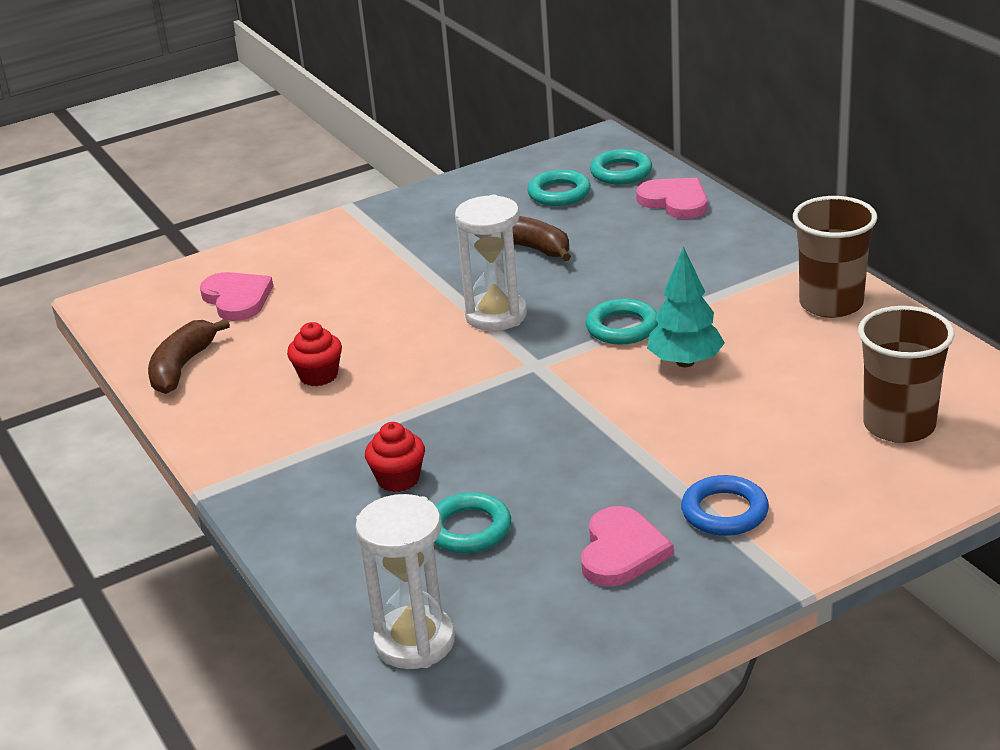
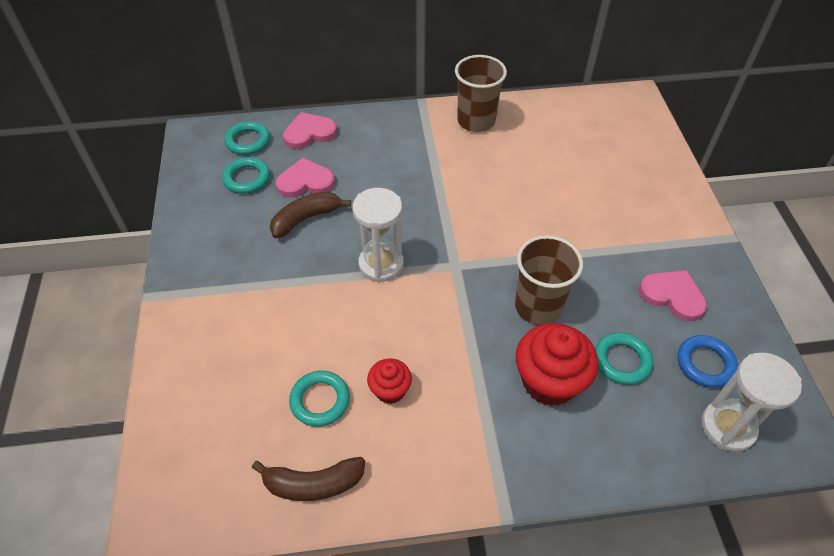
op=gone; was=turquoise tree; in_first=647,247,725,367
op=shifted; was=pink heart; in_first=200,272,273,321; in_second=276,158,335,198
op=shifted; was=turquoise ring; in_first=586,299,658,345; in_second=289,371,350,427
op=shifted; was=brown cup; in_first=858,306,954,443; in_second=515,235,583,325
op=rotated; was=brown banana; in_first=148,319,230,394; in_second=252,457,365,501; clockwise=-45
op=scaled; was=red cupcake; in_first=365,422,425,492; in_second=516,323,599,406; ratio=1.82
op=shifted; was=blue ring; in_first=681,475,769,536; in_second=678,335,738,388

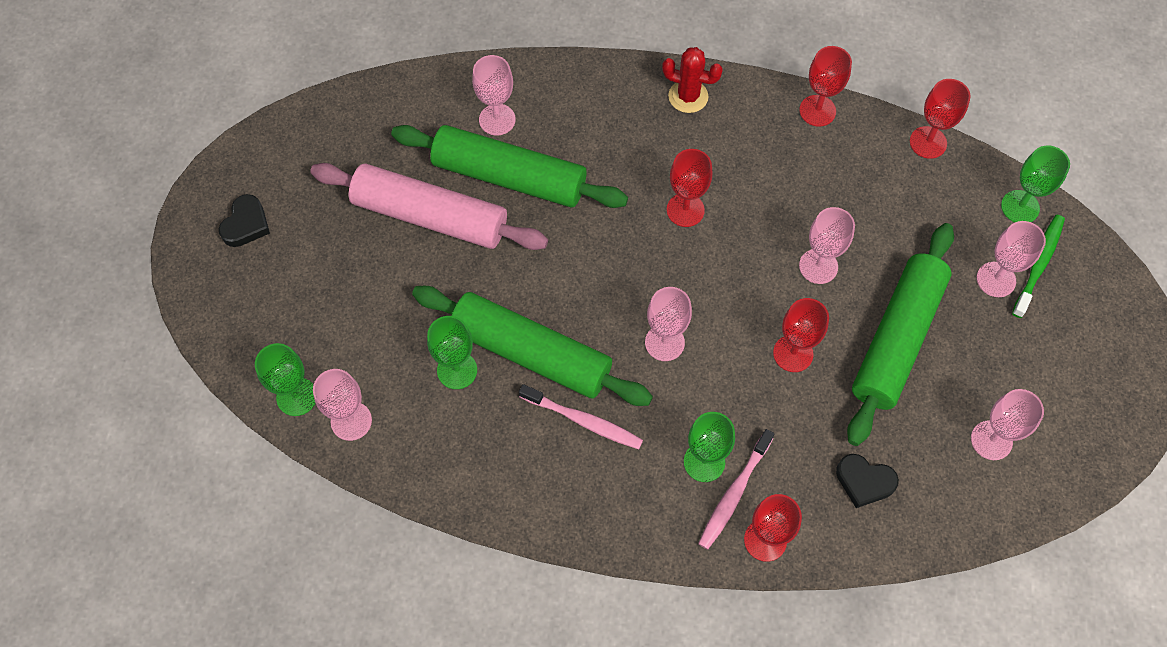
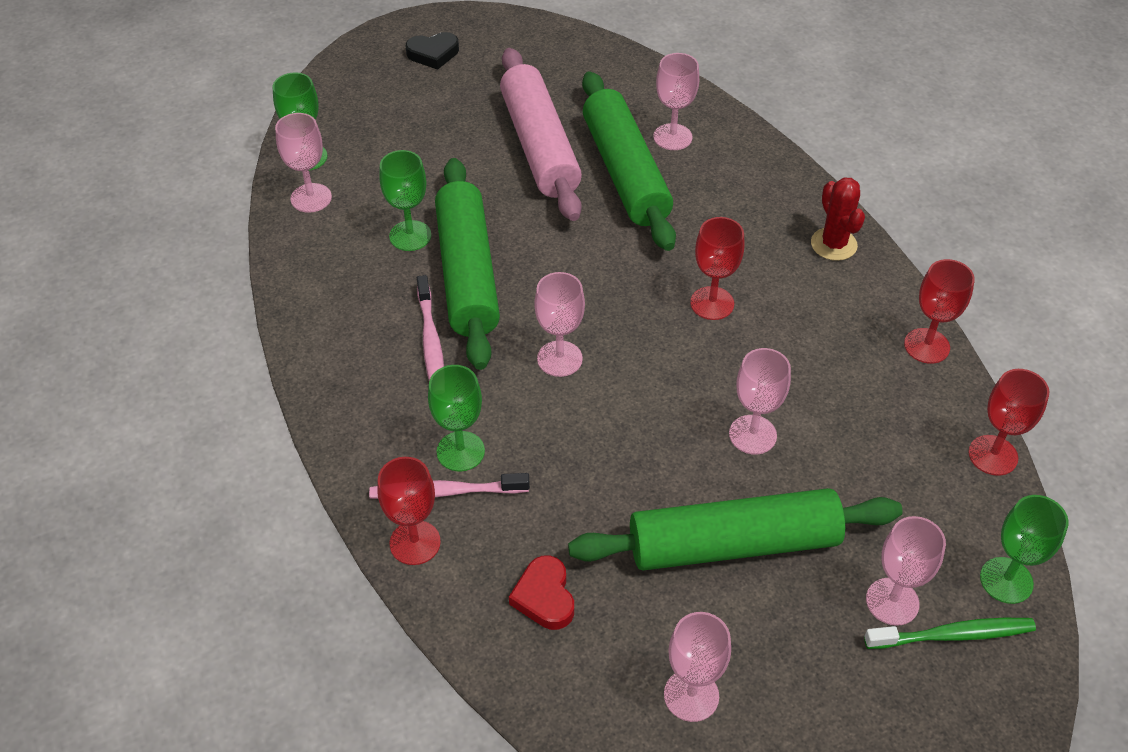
op=gone; was=red goblet; in_first=773,298,829,372
op=repainted; was=black heart; now=red heart; in_first=836,454,899,508; in_second=509,555,574,630

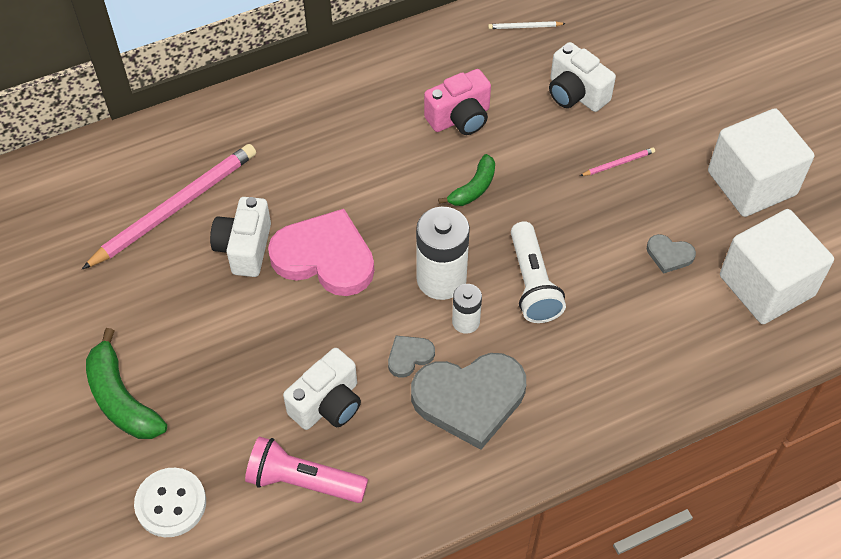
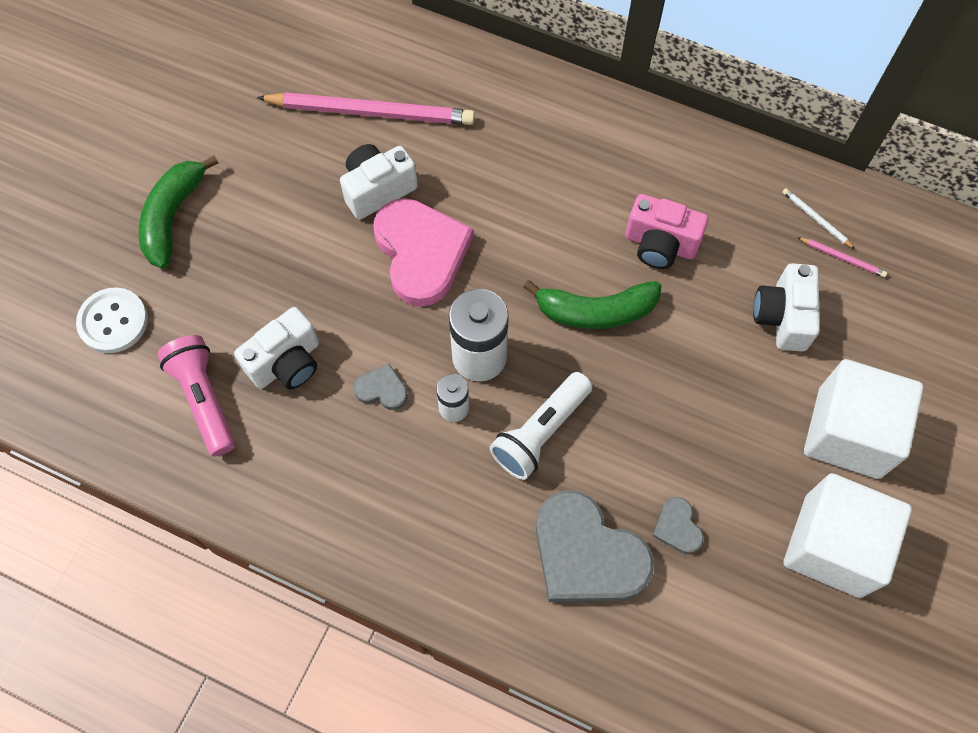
op=shifted; was=pink pencil; in_first=580,148,655,176; in_second=797,237,887,278
op=scaled; was=green banana; in_first=438,154,495,206; in_second=523,280,661,329; ratio=1.57
op=shifted; was=white cube; in_first=720,209,834,324; in_second=804,359,924,479
op=rotated; was=white camera; in_first=283,348,361,430; in_second=234,307,319,390; clockwise=-45
op=shifted; was=grey heart; in_first=411,353,526,450; in_second=536,490,654,602

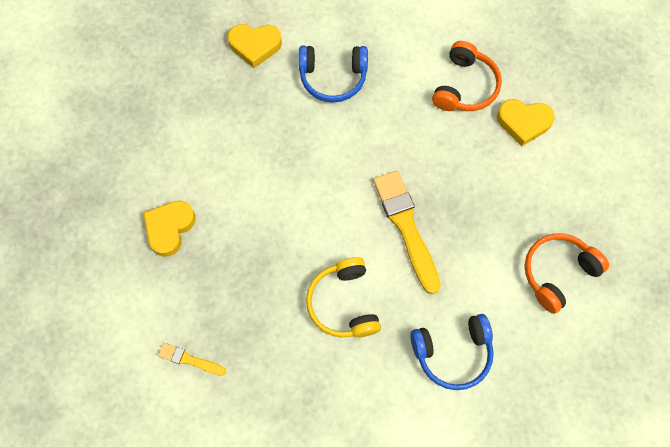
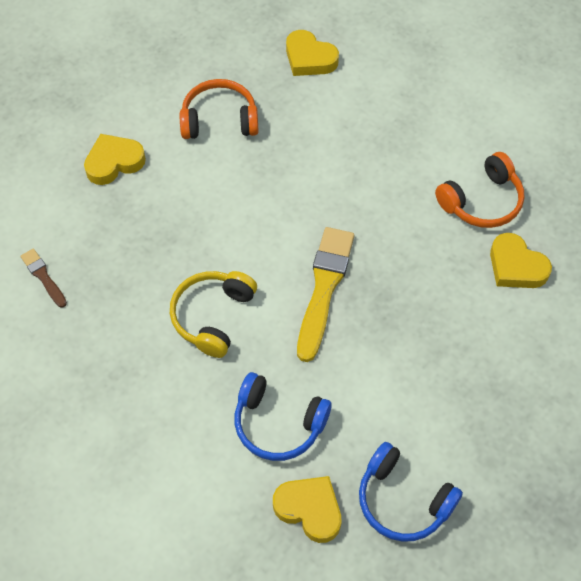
op=shifted; was=blue headphones; in_first=298,46,368,103; in_second=359,442,463,542
op=shifted; was=orange headphones; in_first=525,233,609,314; in_second=180,79,259,139
op=repainted; was=yellow brush; now=brown brush; in_first=158,343,226,376; in_second=20,249,67,308
op=new; now=yellow heart; in_second=273,476,342,543

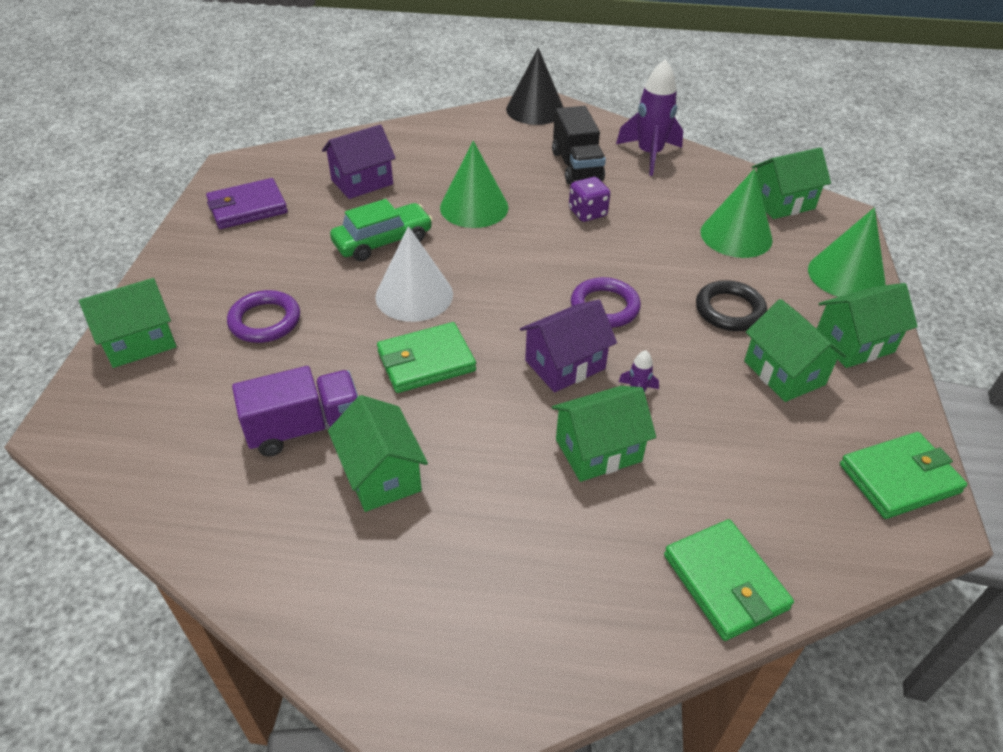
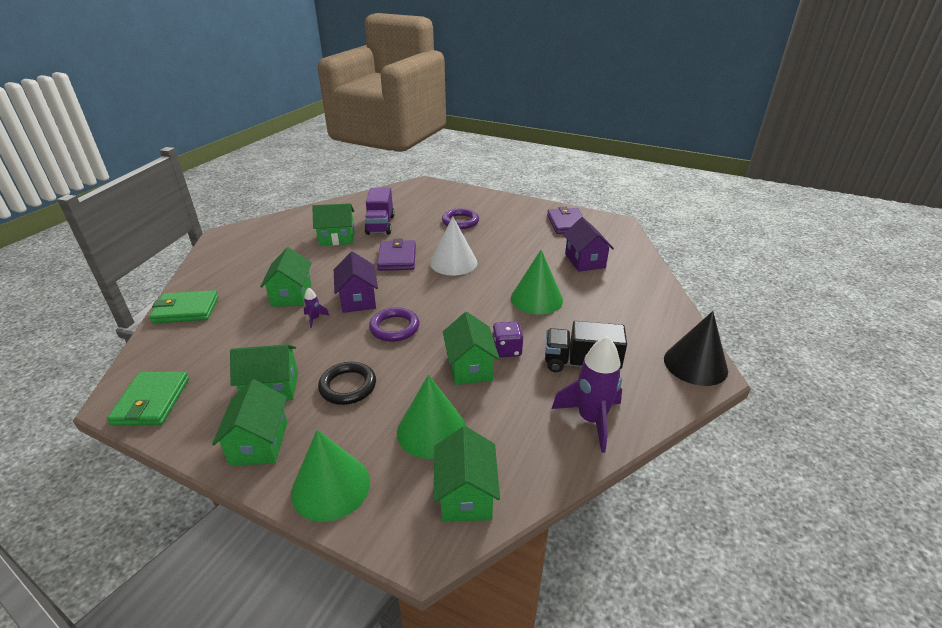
op=gone; was=green car; in_first=330,199,433,261
op=shifted; was=green house; in_first=79,278,177,368; in_second=443,312,500,385
op=repainted; was=green wallet; now=purple wallet; in_first=377,322,476,393; in_second=377,239,416,271

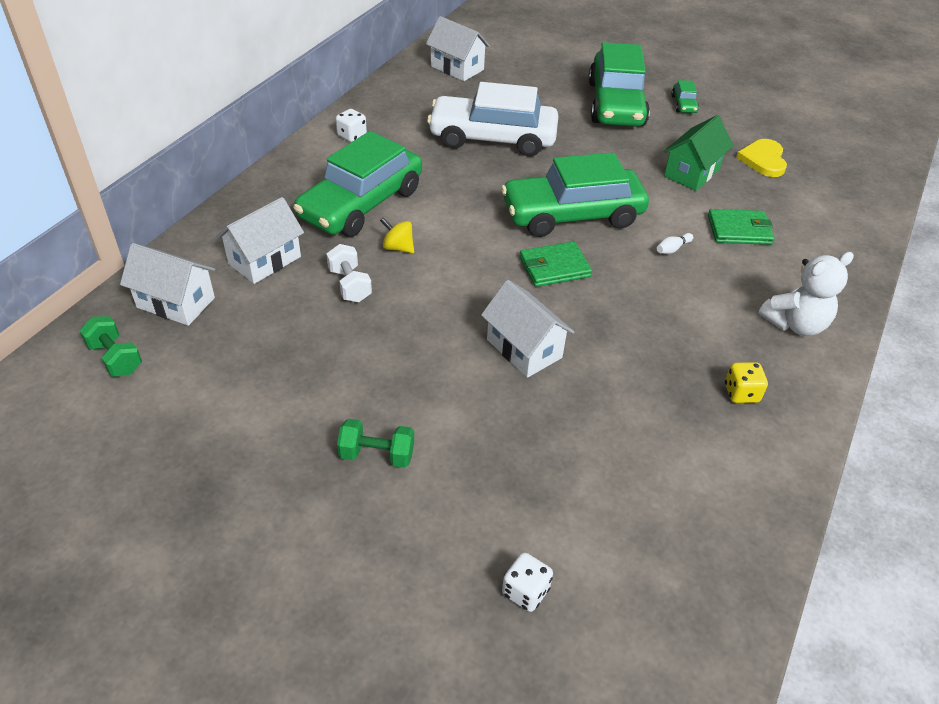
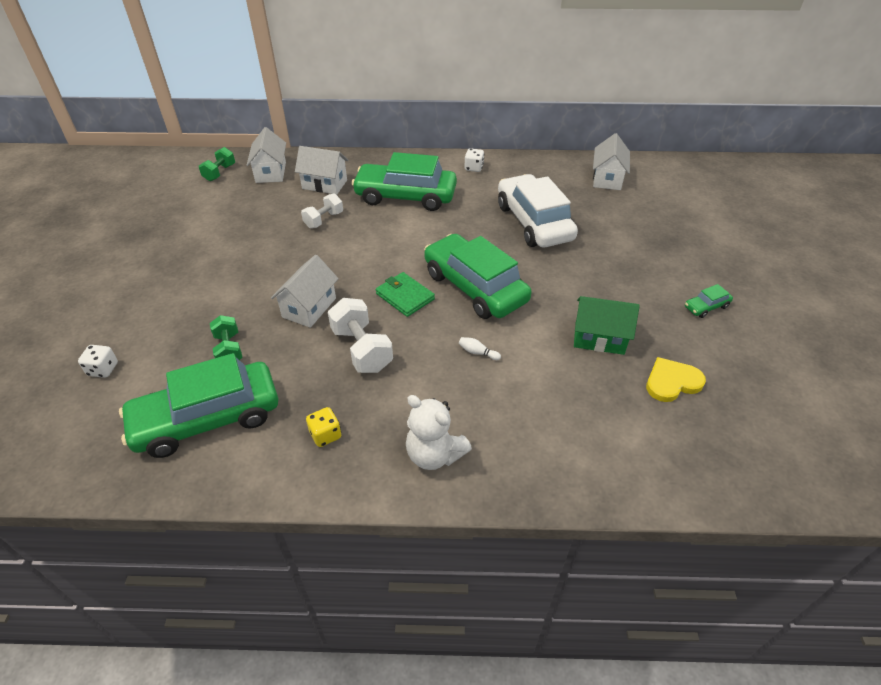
op=shifted; was=green car; in_first=588,42,650,127; in_second=119,353,278,458
op=gone; was=green wallet; in_first=708,209,774,245
op=gone; was=yellow spinning top; in_first=380,217,414,253
op=shifted; was=green dumbbell; in_first=337,419,414,468; in_second=210,315,243,360
op=new; now=white dumbbell; in_second=328,298,393,373

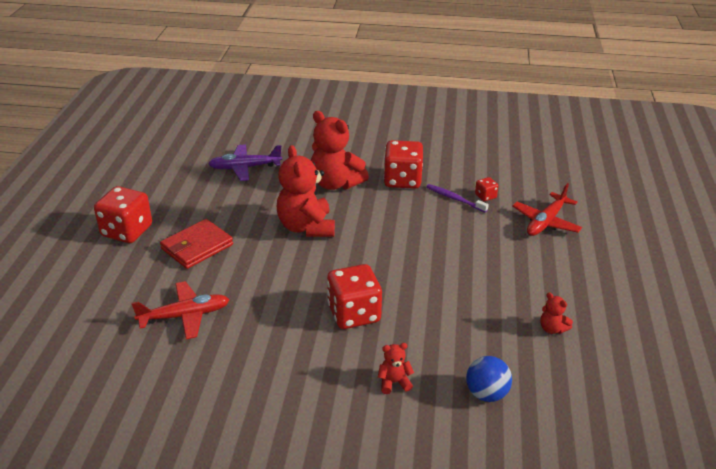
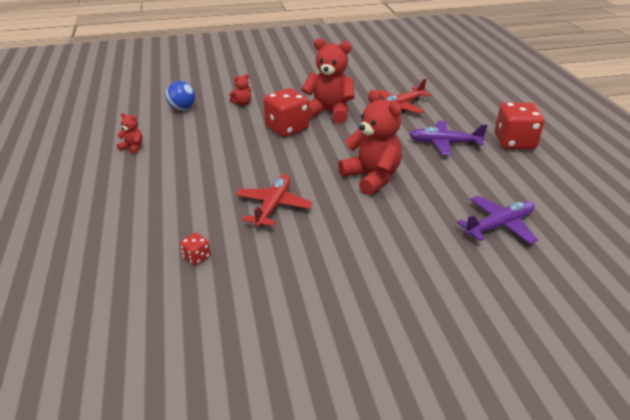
op=shifted; was=red teddy bear; in_first=311,111,369,190; in_second=301,38,355,124
op=gone; was=red dice; in_first=384,140,423,189
op=shifted; was=red plane; in_first=512,183,582,236; in_second=235,174,313,227
op=gone; was=purple toothbrush; in_first=426,184,489,213
op=swapped; was=red wallet; now=purple plane; in_first=160,219,233,269; in_second=409,121,488,155

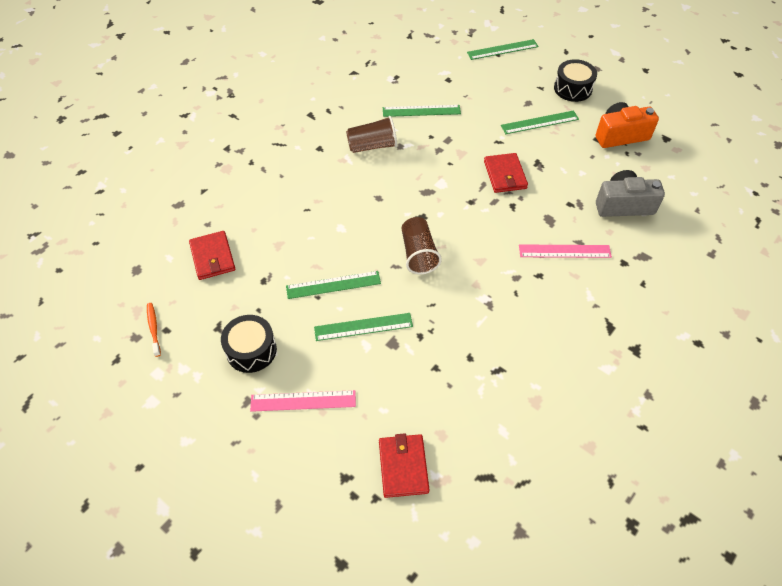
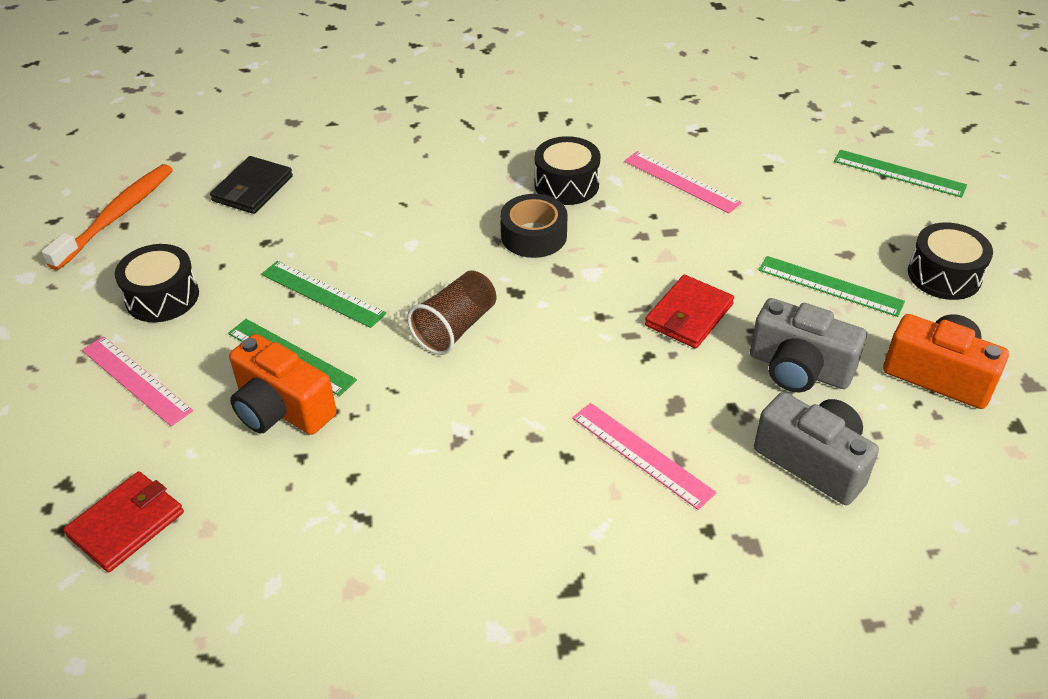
op=repainted; was=green ruler; now=pink ruler; in_first=383,105,461,117; in_second=624,151,742,213
op=swapped; was=brown cup; now=black drum; in_first=346,116,397,153; in_second=534,136,601,205
op=repainted; was=red wallet; now=black wallet; in_first=189,231,235,280; in_second=210,156,293,214
op=scaled; was=orange toothbrush; in_first=147,303,161,357; in_second=42,164,173,270; ratio=1.98
op=new; now=black tape; in_second=500,194,567,258
op=new; now=grey camera; in_second=750,298,867,392
op=new; now=orange camera; in_second=229,334,337,435

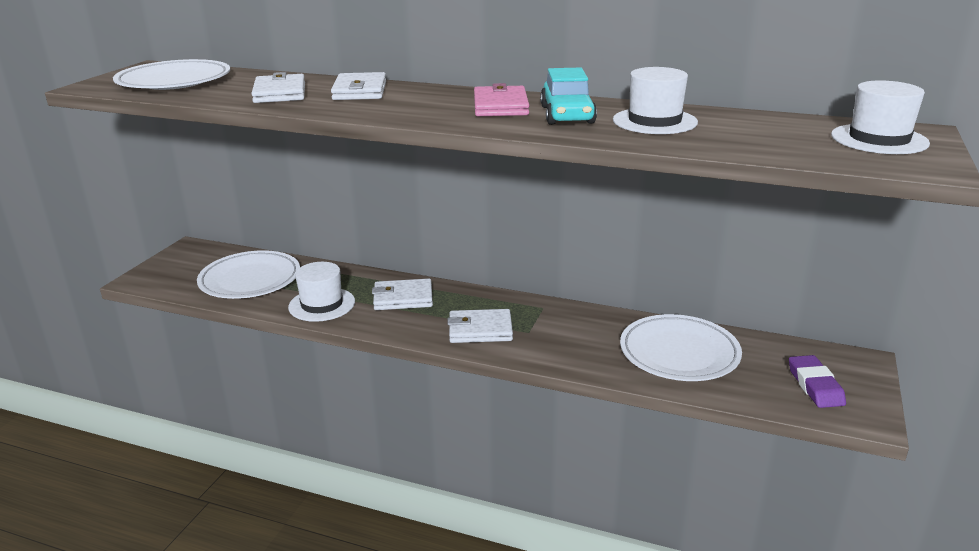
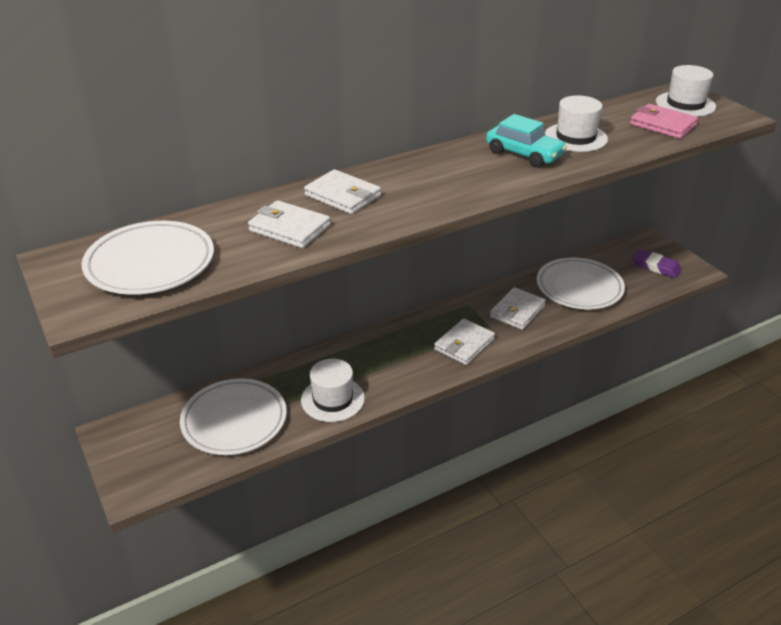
op=shifted; was=pink wallet; in_first=474,83,529,116; in_second=630,104,698,139
op=shifted; was=white wallet; in_first=372,279,433,310; in_second=490,287,546,330

